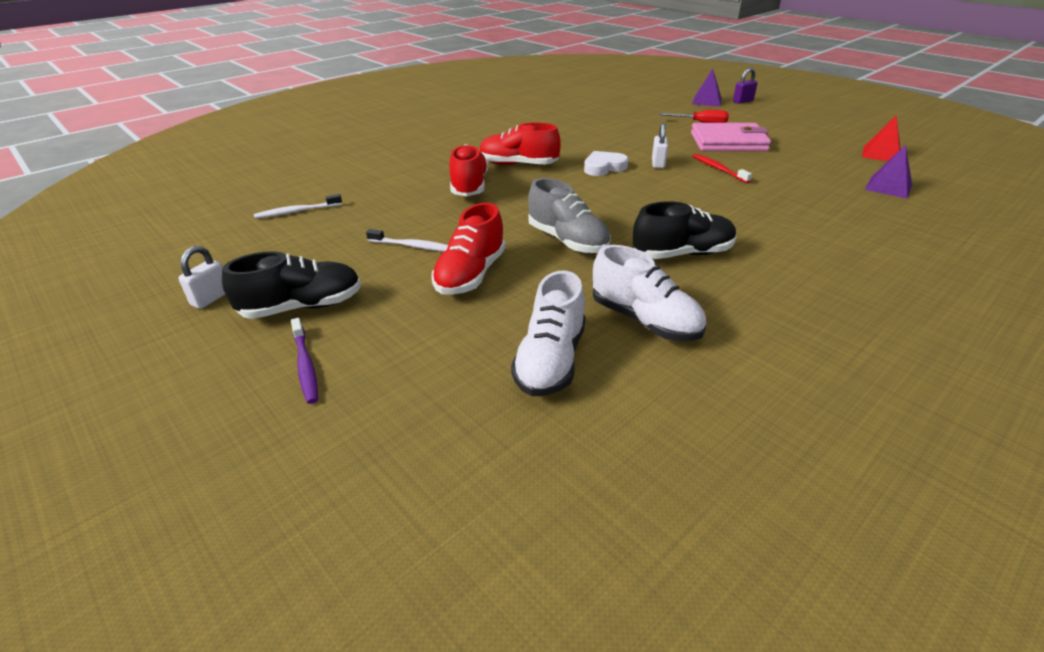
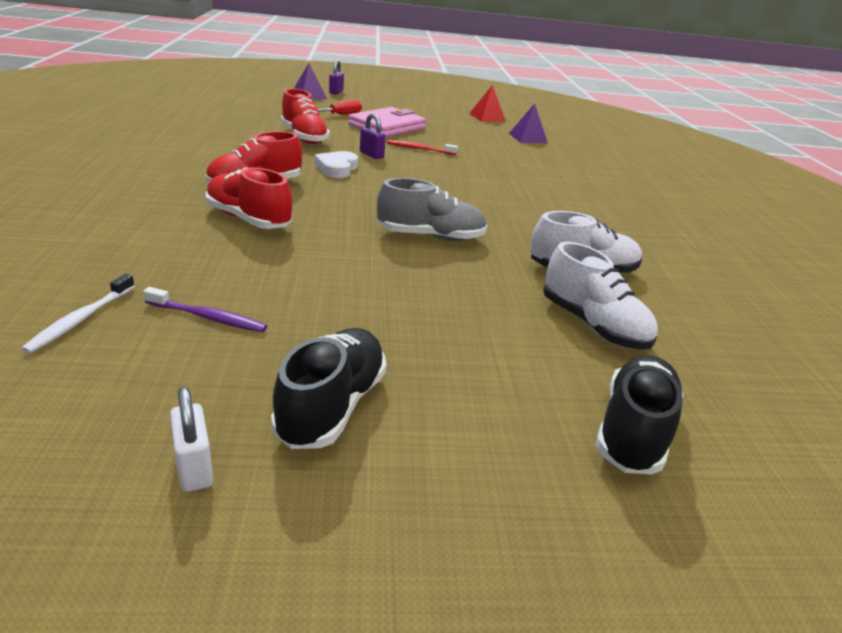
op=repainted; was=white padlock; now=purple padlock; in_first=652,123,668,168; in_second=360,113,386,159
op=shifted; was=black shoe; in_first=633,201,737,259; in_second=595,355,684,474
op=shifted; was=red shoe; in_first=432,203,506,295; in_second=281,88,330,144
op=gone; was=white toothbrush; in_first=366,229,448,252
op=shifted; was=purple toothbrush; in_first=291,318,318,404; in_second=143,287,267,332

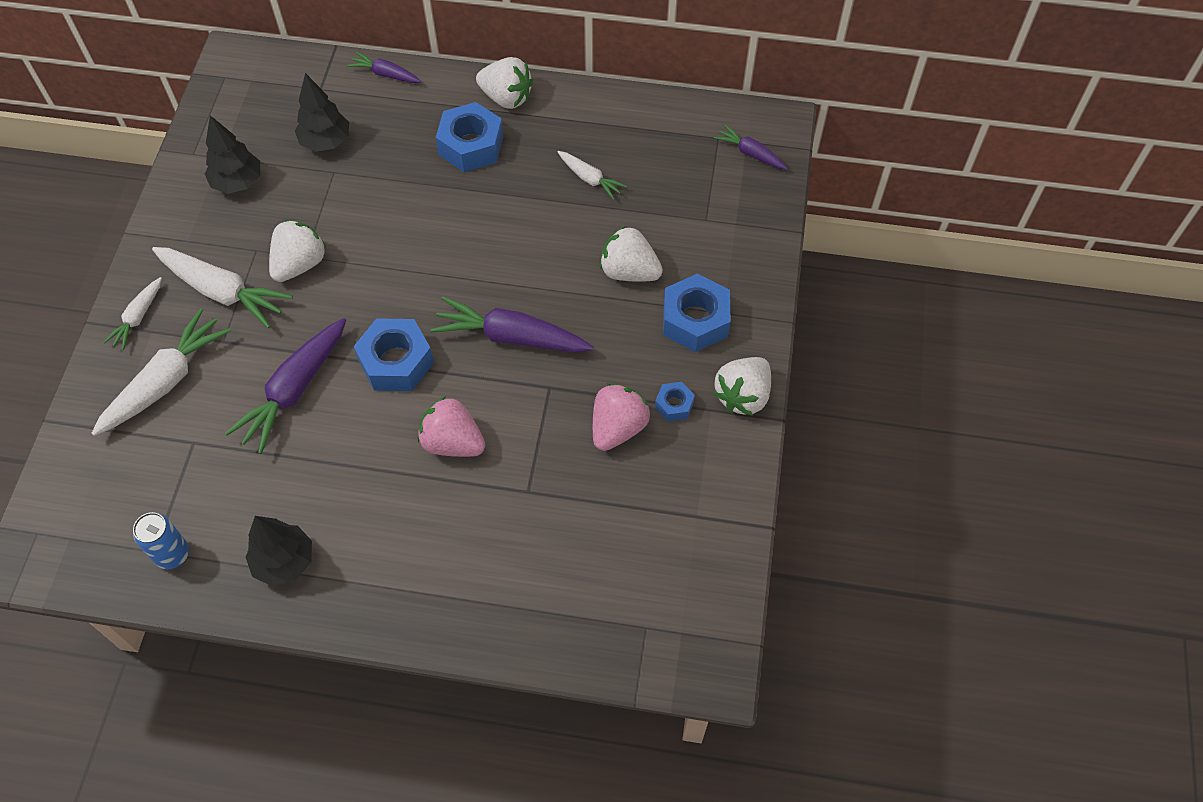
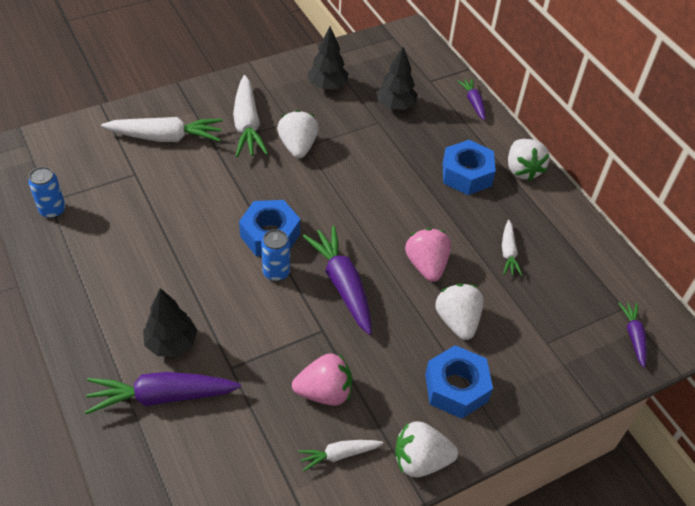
op=rotated; was=white strawberry; in_first=269,220,327,282; in_second=277,110,319,158; clockwise=-90
op=shifted; was=white carrot; in_first=103,277,162,350; in_second=298,440,384,472
op=shifted; was=purple carrot; in_first=225,318,346,454; in_second=85,372,241,414
op=gone; was=blue nut; in_first=655,382,695,422
op=shifted; was=pink strawberry; in_first=418,396,485,457; in_second=405,228,451,282
op=shifted; was=black tree; in_first=246,516,312,586; in_second=143,288,197,356
op=new; now=blue can; in_second=261,229,290,281

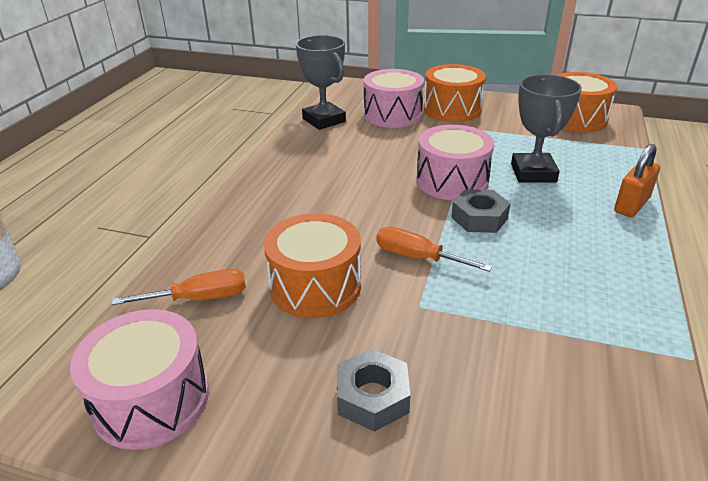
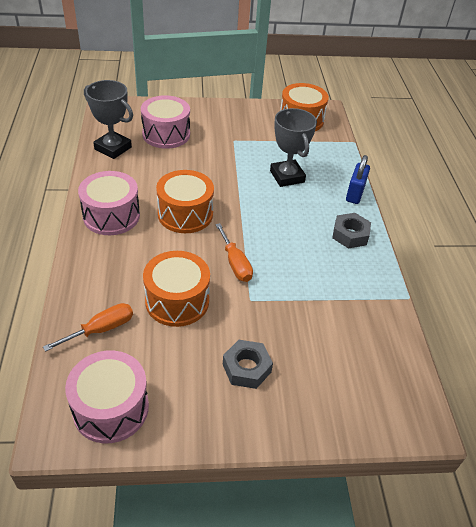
op=shifted; was=orange drum; in_first=423,64,486,122; in_second=156,170,214,233
op=shifted; was=pink drum; in_first=416,125,494,201; in_second=78,171,140,235
op=repainted; was=orange padlock; now=blue padlock; in_first=614,144,660,217; in_second=346,155,370,204
op=shifted; was=grey nut; in_first=451,189,511,233; in_second=332,213,371,249
op=rotated; was=orange screwdriver; in_first=377,227,492,272; in_second=215,223,253,282; clockwise=-120

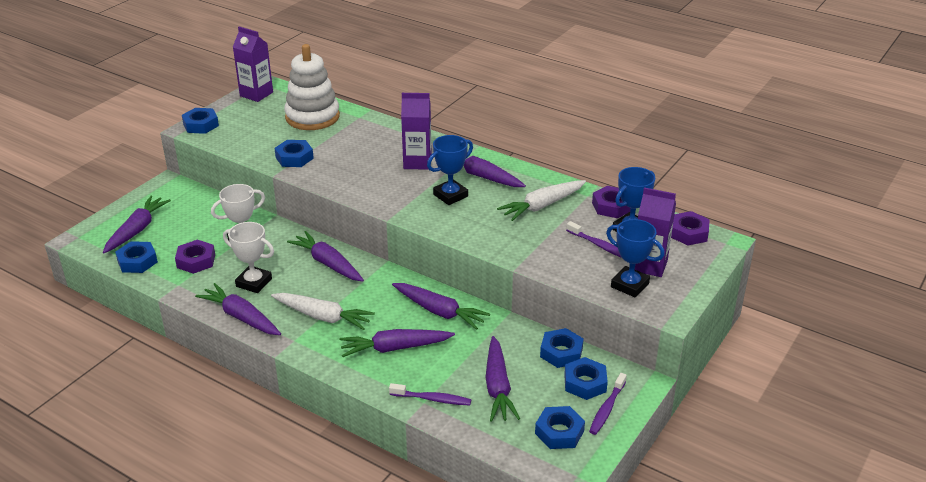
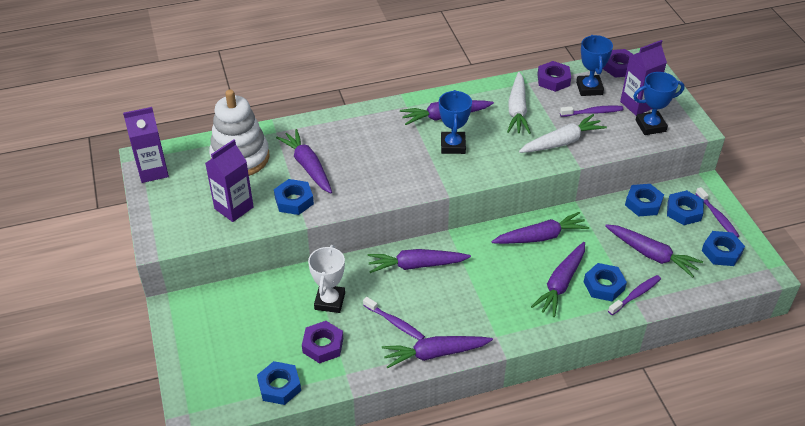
op=shifted; was=purple carton; in_first=401,93,432,170; in_second=205,139,254,222
op=shifted; was=blue nut; in_first=182,108,219,134; in_second=584,263,627,301
op=shifted; was=purple carrot; in_first=103,196,171,253; in_second=276,129,332,193
op=swapped; was=white trophy; now=purple toothbrush; in_first=223,222,274,293; in_second=363,297,425,340
op=shifted; was=white carrot; in_first=271,293,375,330; in_second=519,114,607,153

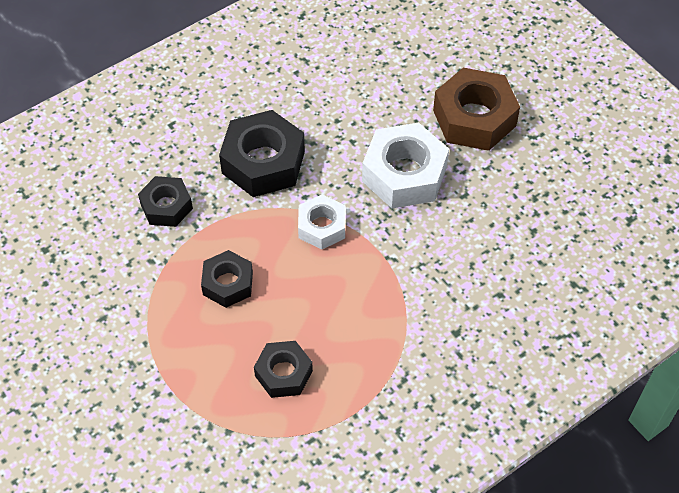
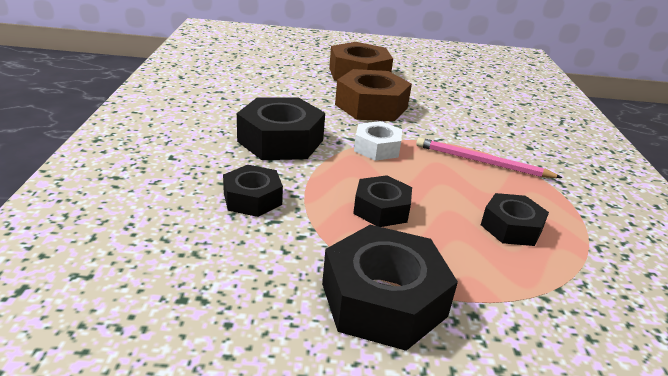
op=repainted; was=white nut; now=brown nut; in_first=362,122,449,208; in_second=335,69,412,121
op=new; now=pink pencil; in_second=416,138,562,178
op=new; now=black nut; in_second=322,225,458,351

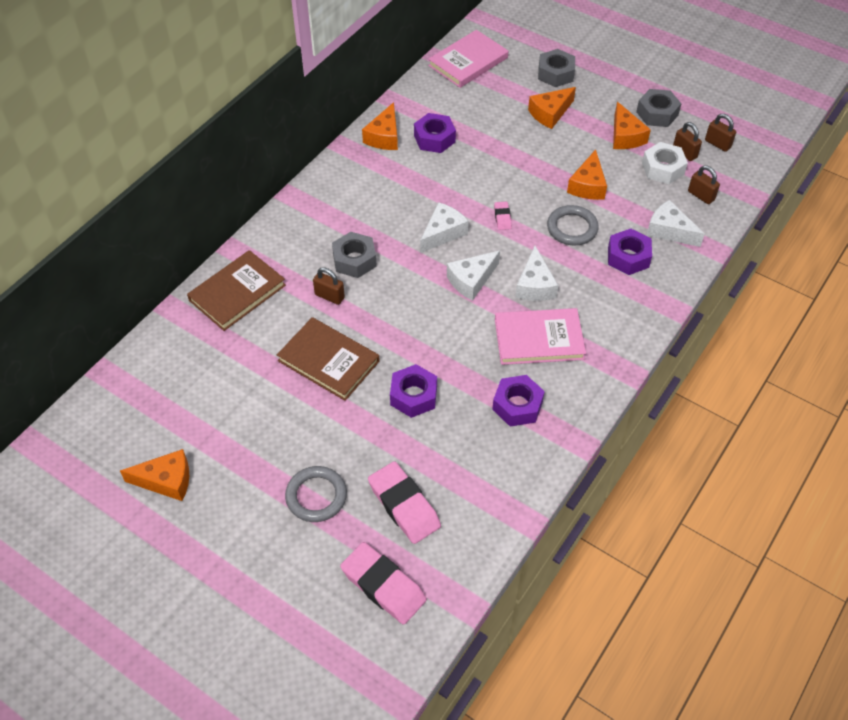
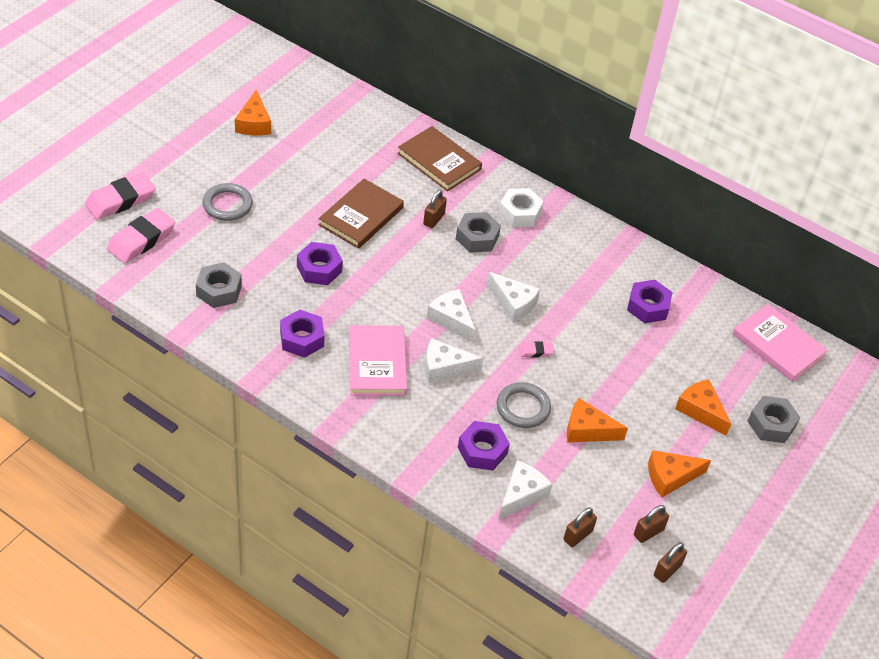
op=shifted; was=grey nut; in_first=636,89,682,127; in_second=196,262,242,308
op=gone; was=orange cheese; in_first=362,102,398,150
op=shifted; was=white nut; in_first=642,142,688,184; in_second=499,188,544,227
op=shifted; was=pink eraser; in_first=368,461,441,544; in_second=85,172,156,220

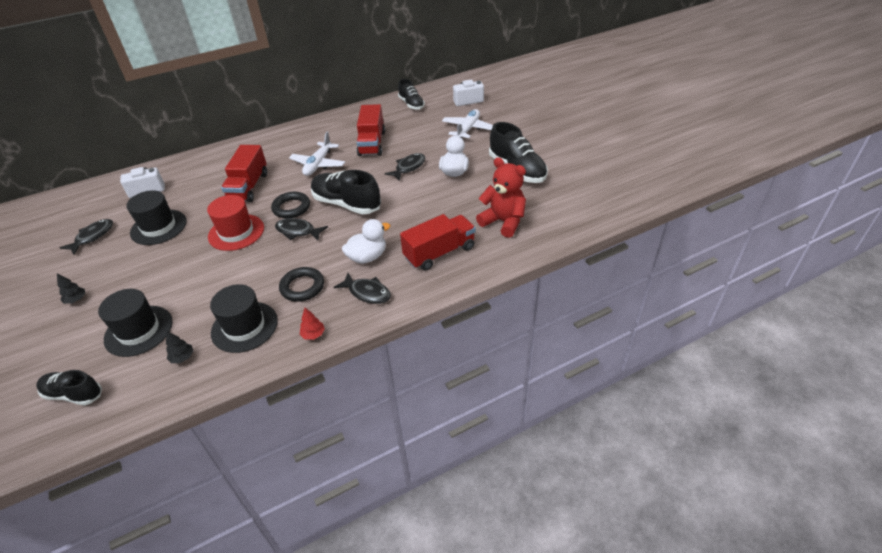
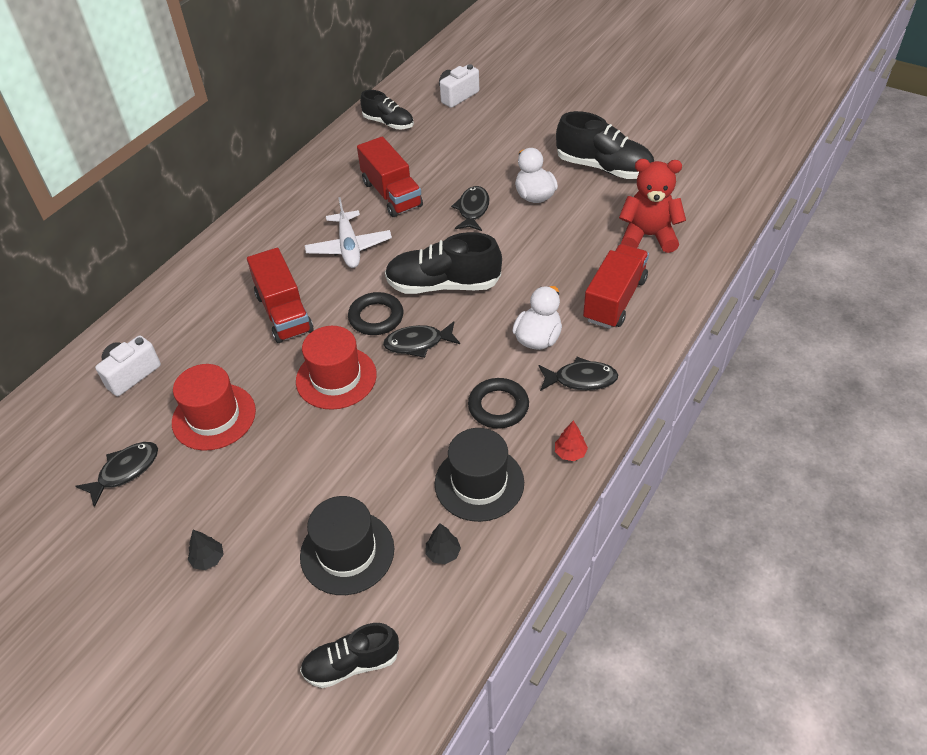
op=gone; was=white plane; in_first=442,109,493,138
op=repainted; was=black hat; now=red hat; in_first=126,190,187,245; in_second=172,364,256,451
op=rotated; was=black fish; in_first=60,219,113,255; in_second=75,442,158,507; clockwise=45

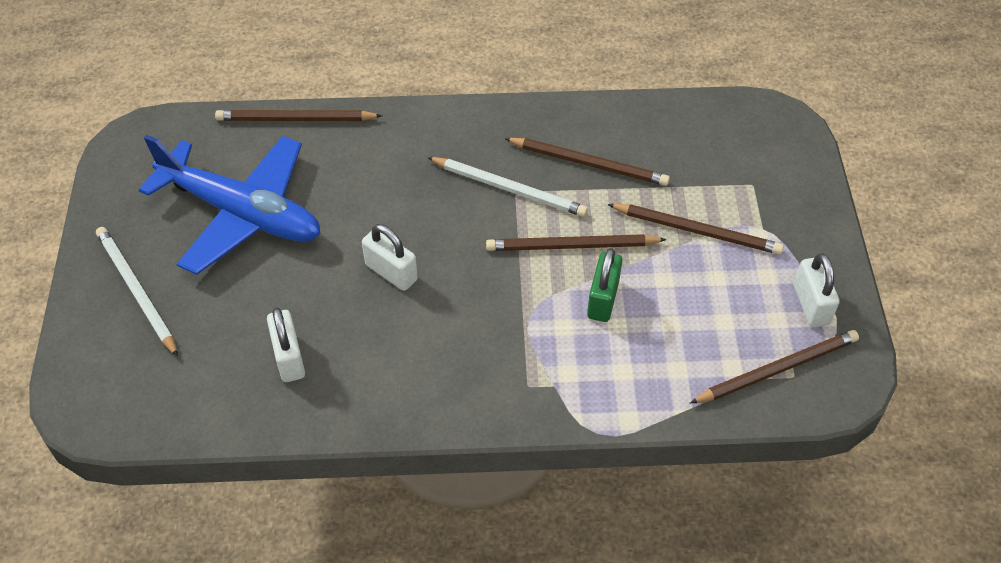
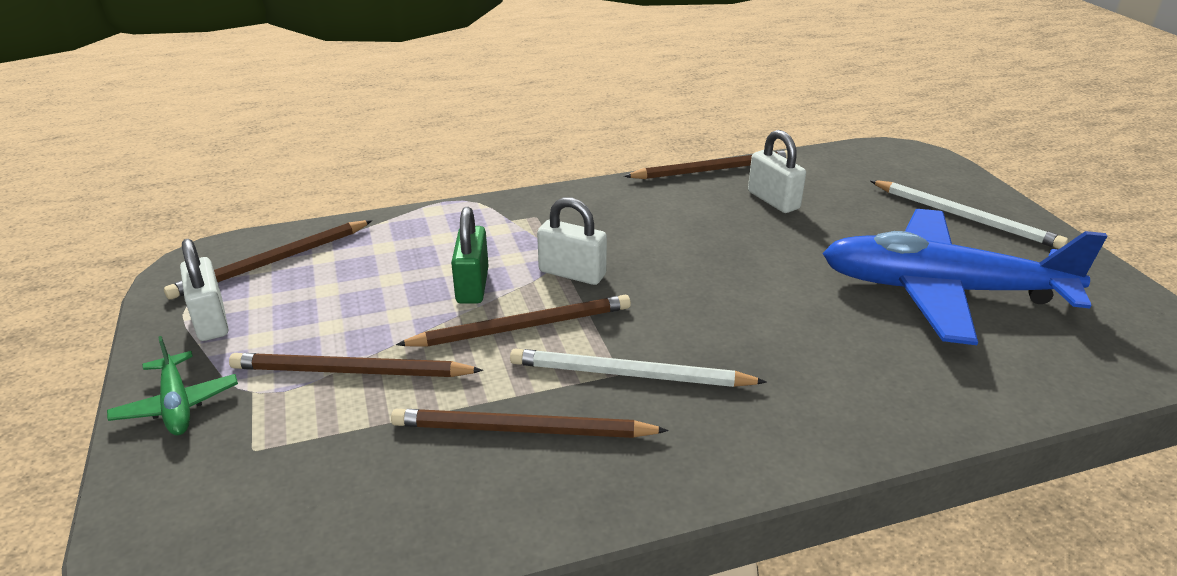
op=shifted; was=brown pencil; in_first=215,110,382,121; in_second=624,150,788,179
op=shifted; was=white padlock; in_first=362,224,418,291; in_second=537,197,607,285
op=new; now=green plane; in_second=107,336,238,435

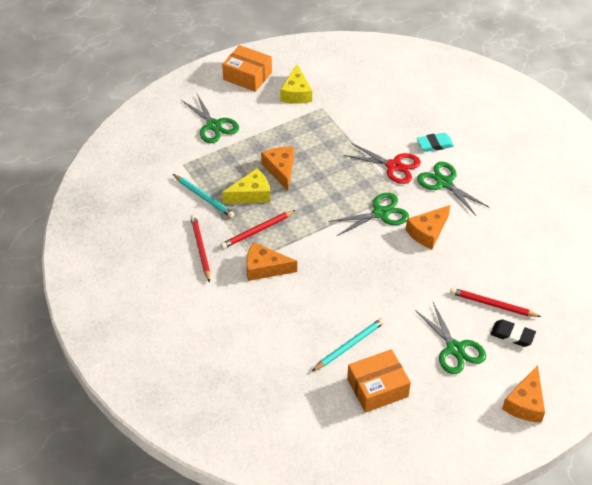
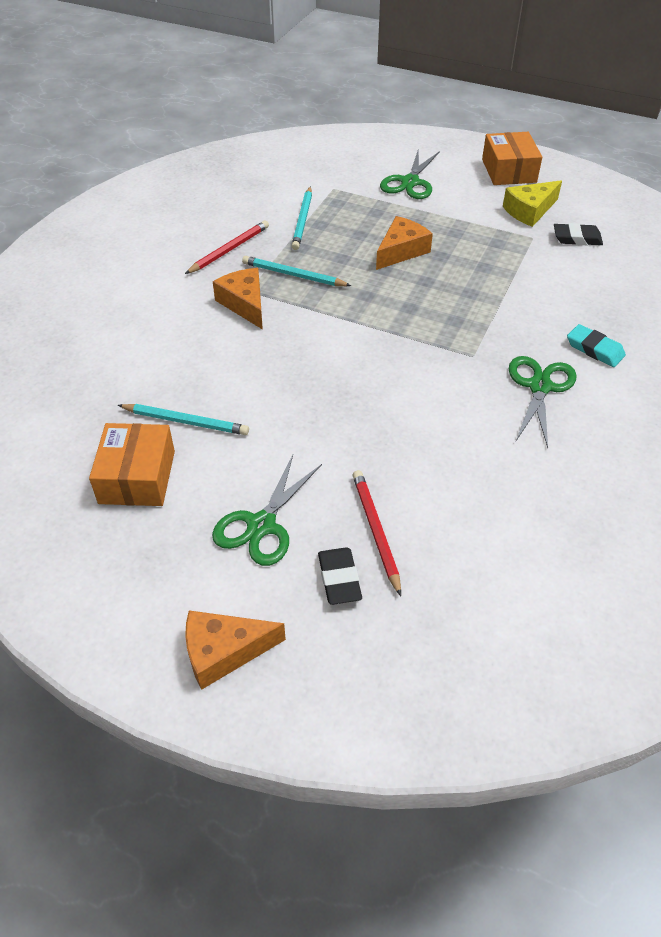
op=gone; was=red scissors; in_first=343,143,421,184
op=gone; was=yellow cheese; in_first=222,168,270,204
op=gone; was=green scissors; in_first=328,192,409,236
op=gone; was=orange cheese; in_first=406,205,450,249
op=repainted; was=red pencil; now=turquoise pencil; in_first=221,210,296,249; in_second=242,256,351,286
op=rotated; was=orange box; in_first=347,349,411,413; in_second=89,423,175,506; clockwise=60
op=new; now=black eraser; in_second=554,223,603,245

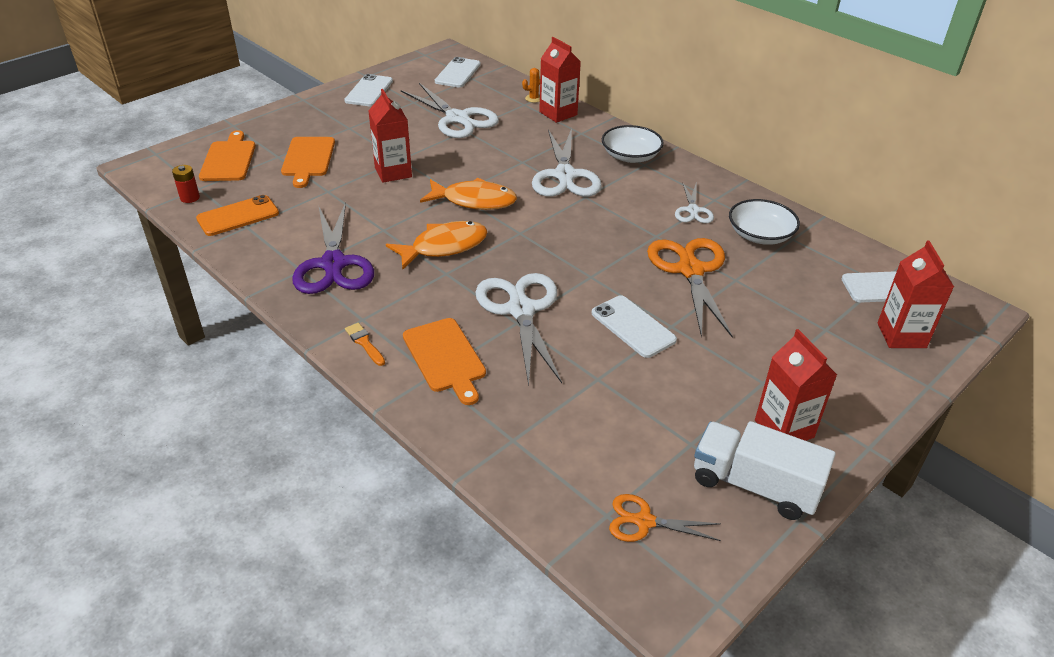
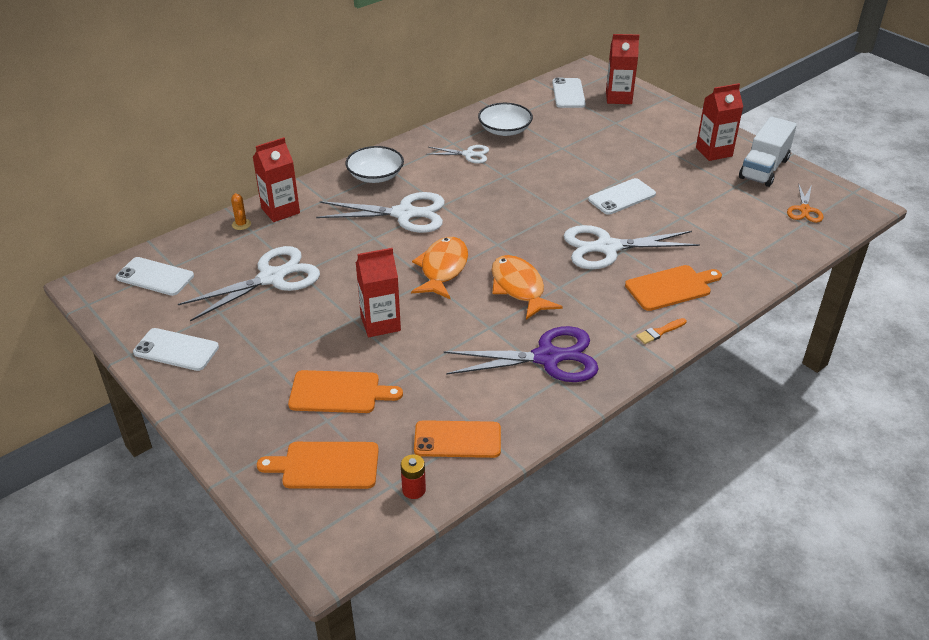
op=rotated; was=orange phone; in_first=196,195,279,236; in_second=414,420,501,458; clockwise=-60
op=gone; was=orange scissors; in_first=647,238,733,338

